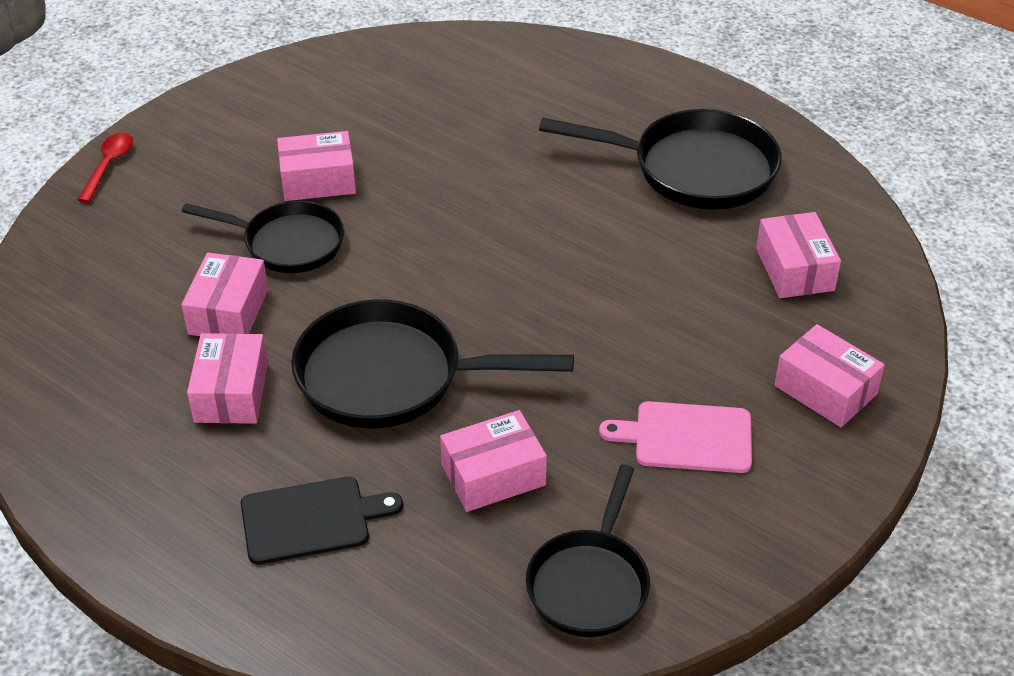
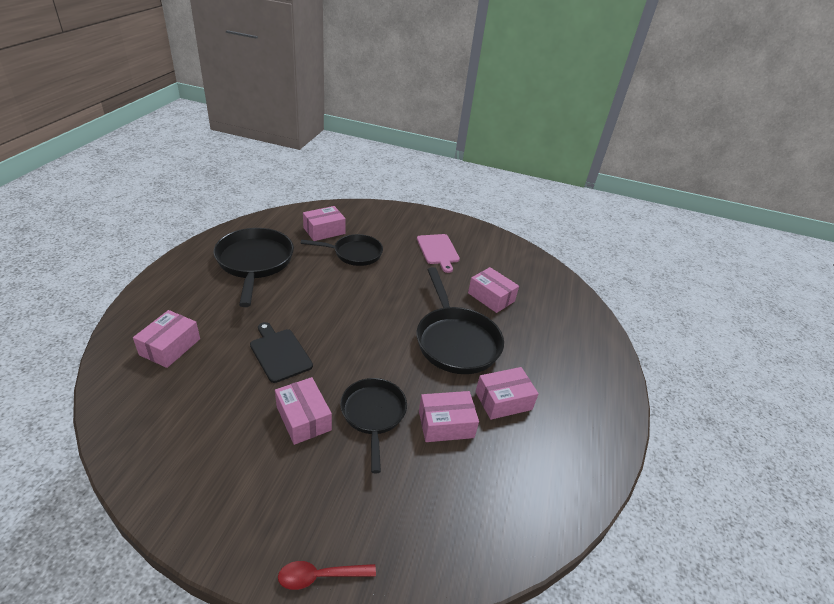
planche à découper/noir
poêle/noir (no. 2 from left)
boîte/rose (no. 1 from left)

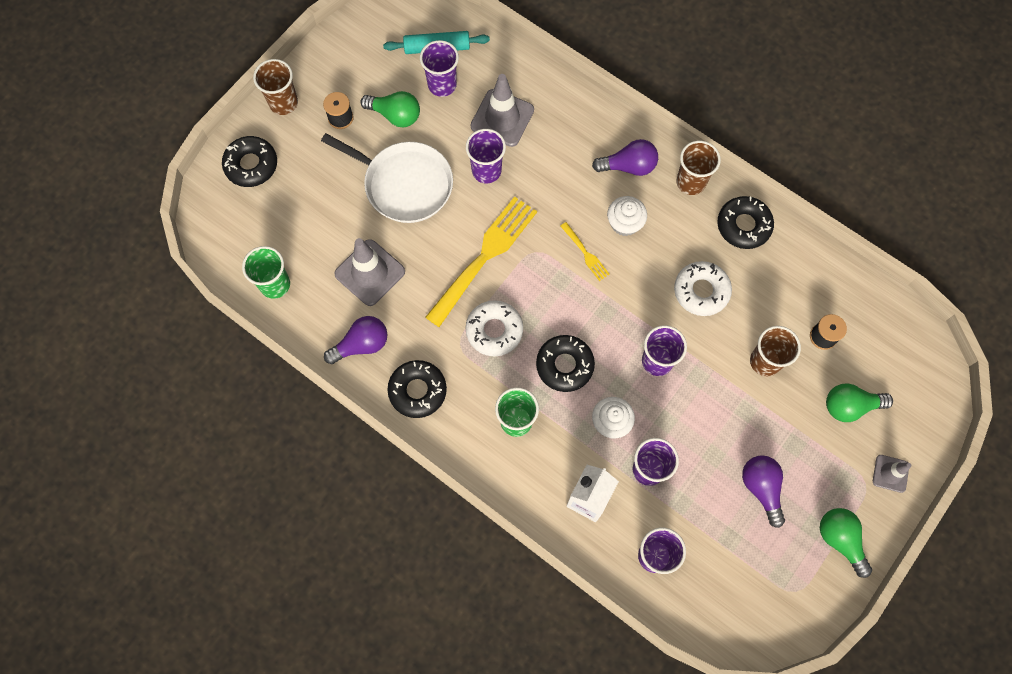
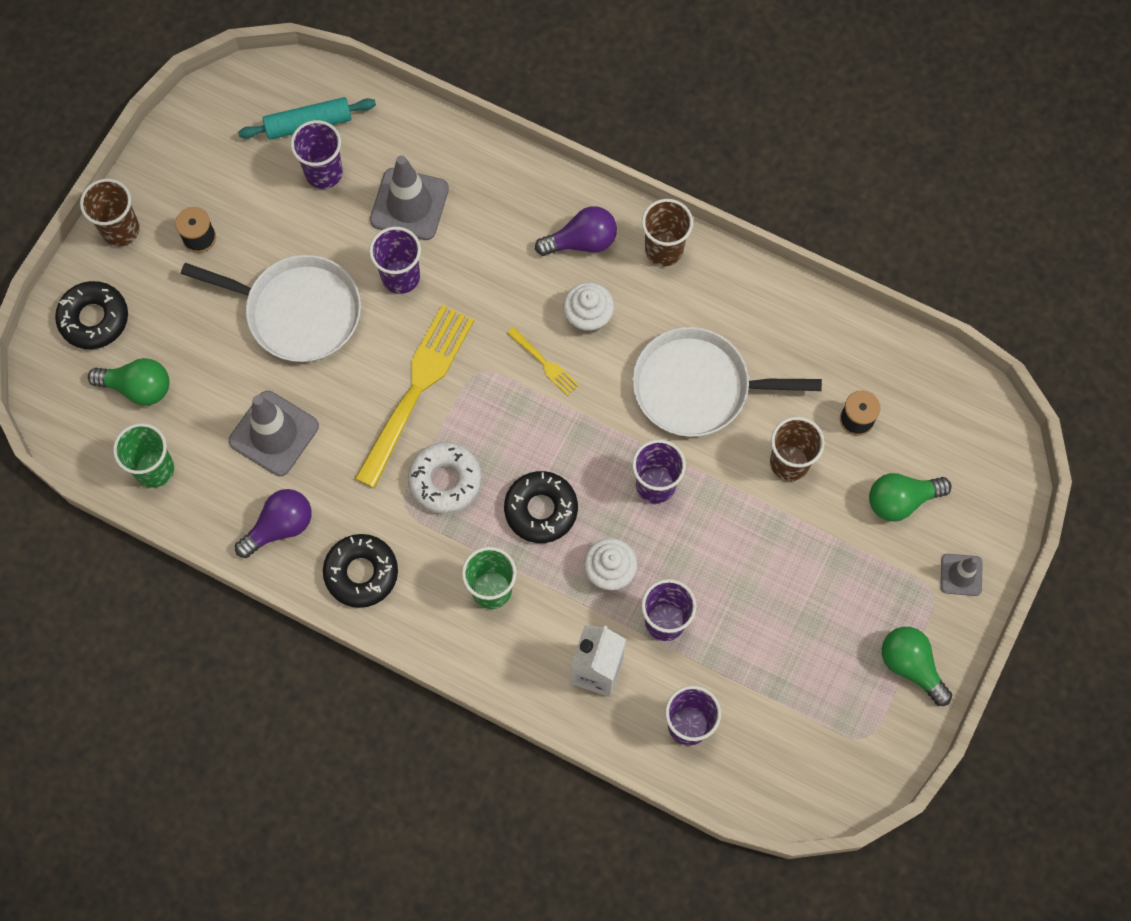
beignet/noir (no. 4 from left in the first image)
ampoule/violet (no. 3 from left in the first image)
ampoule/vert (no. 1 from left)
poêle/blanc (no. 2 from left)

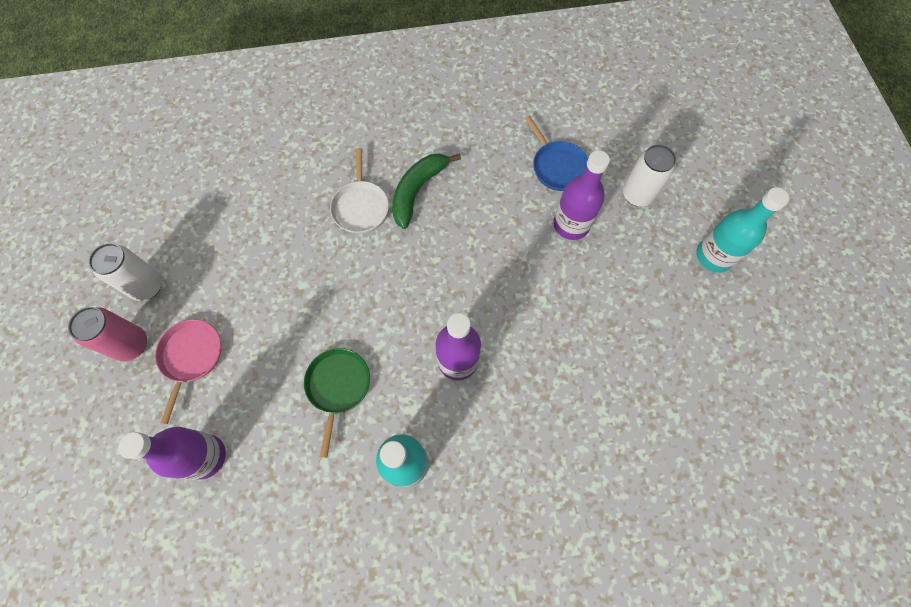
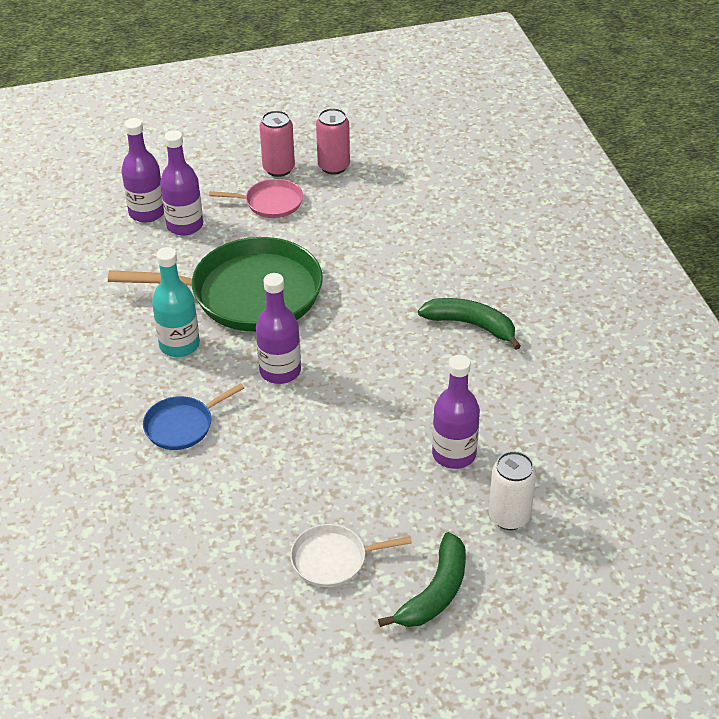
bouteille/violet (no. 1 from left)
poêle/blanc
poêle/bleu
banane/vert (no. 1 from left)
canette/rose (no. 2 from left)
poêle/vert

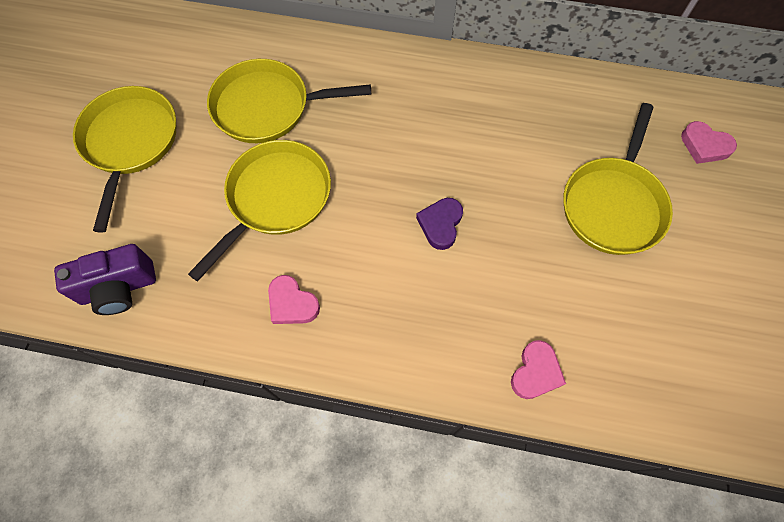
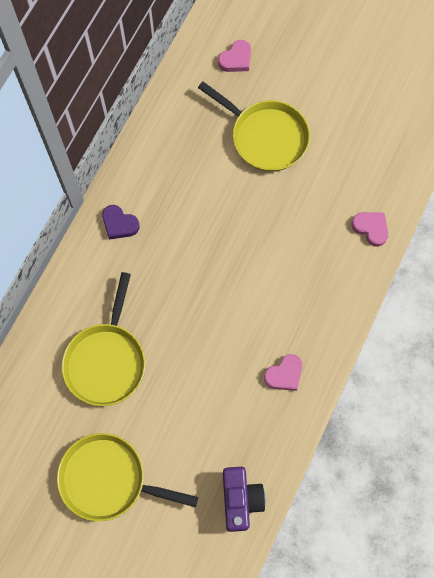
poêle/jaune (no. 2 from left in the first image)
cœur/violet

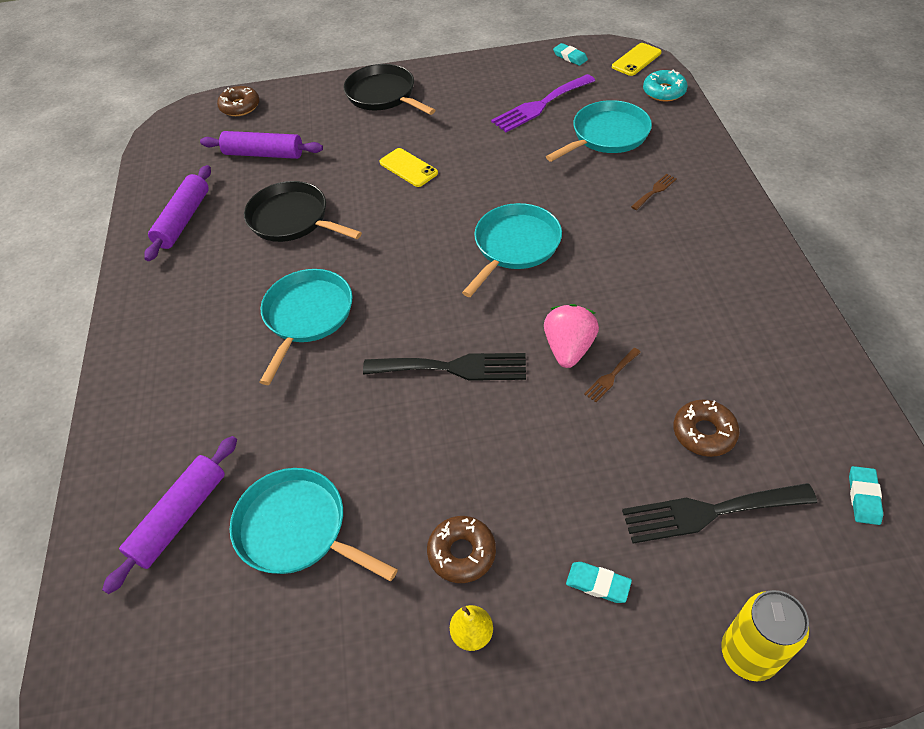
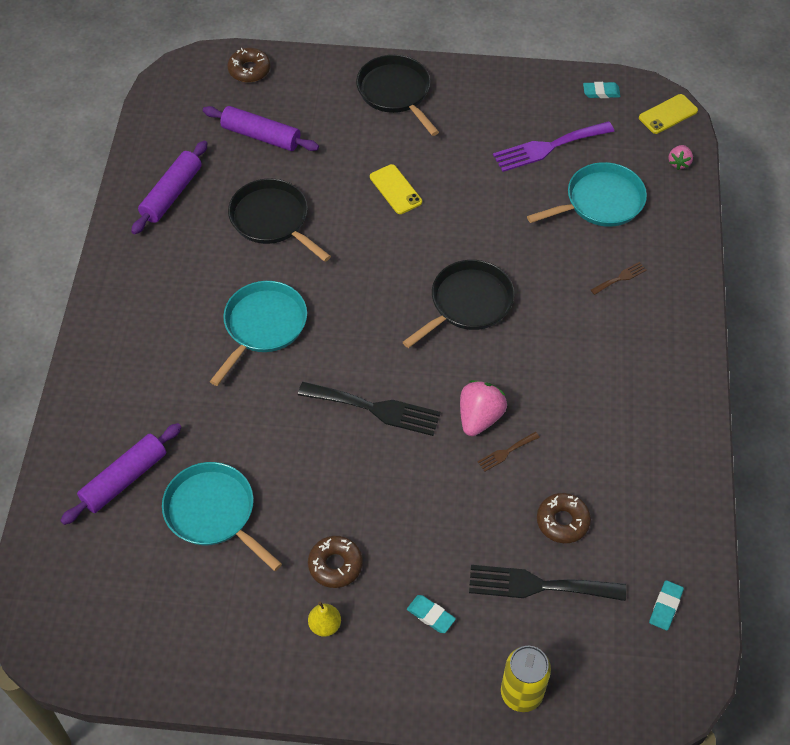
fraise/rose (no. 2 from left)
poêle/noir (no. 3 from left)
gomme/turquoise (no. 2 from left)

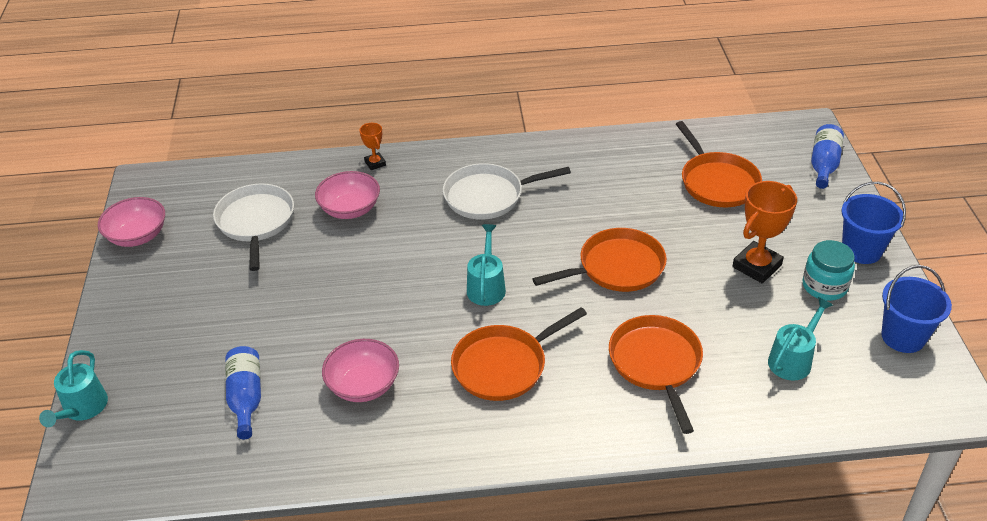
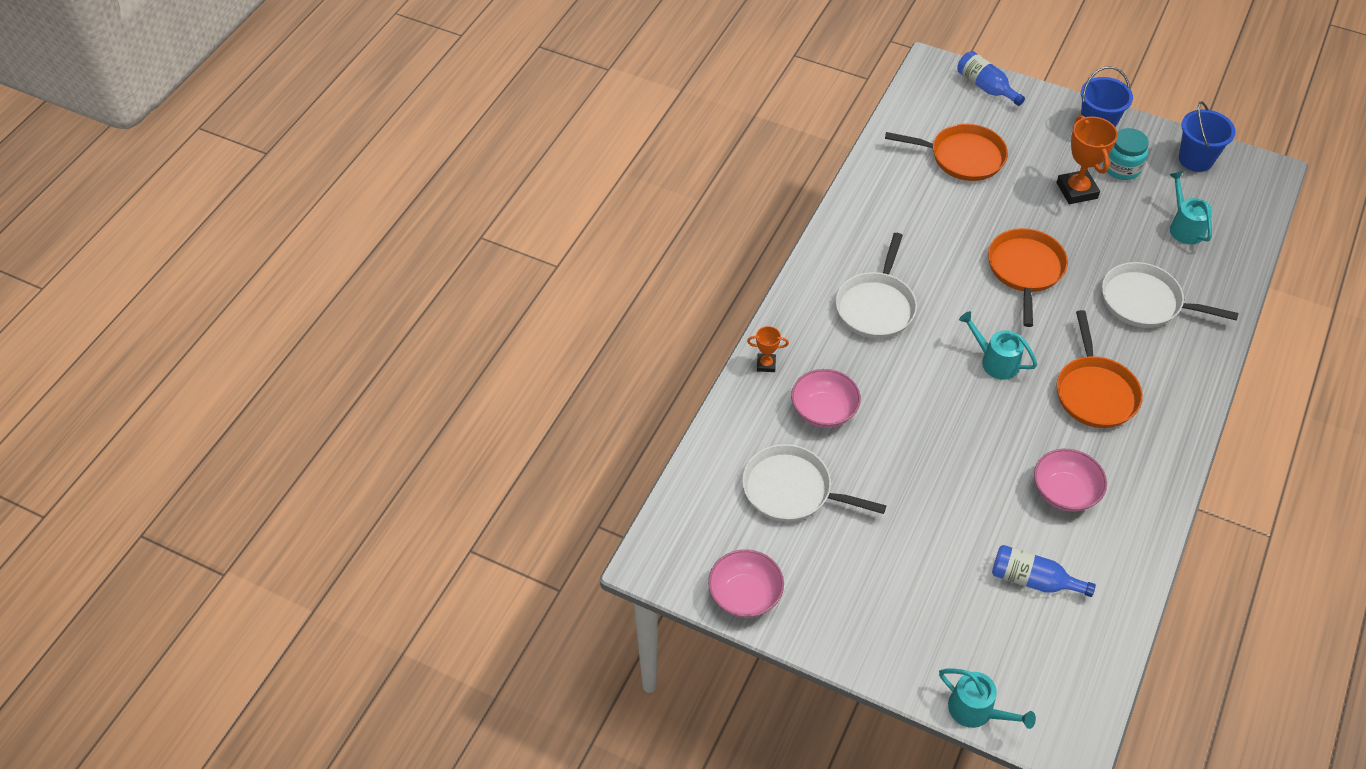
poêle/blanc (no. 3 from left)

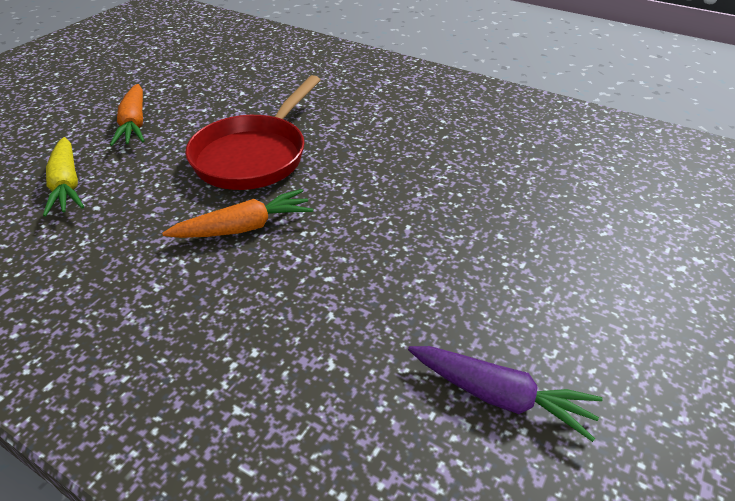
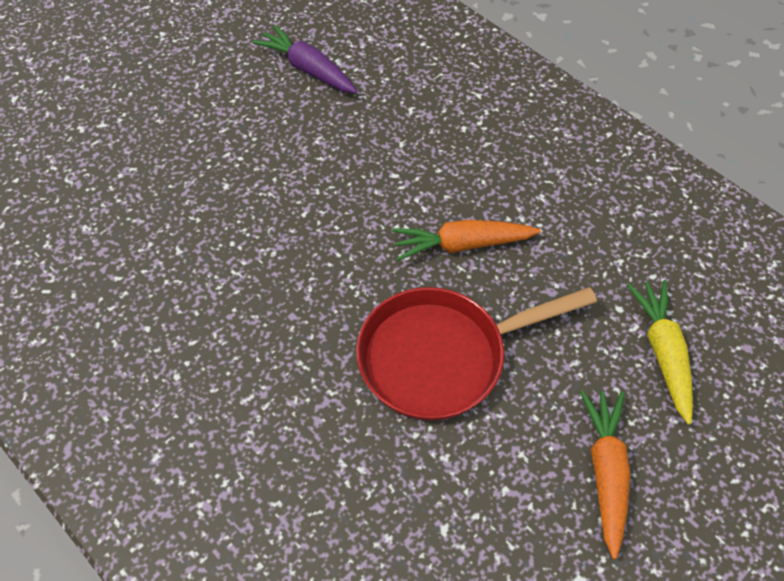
poêle/rouge

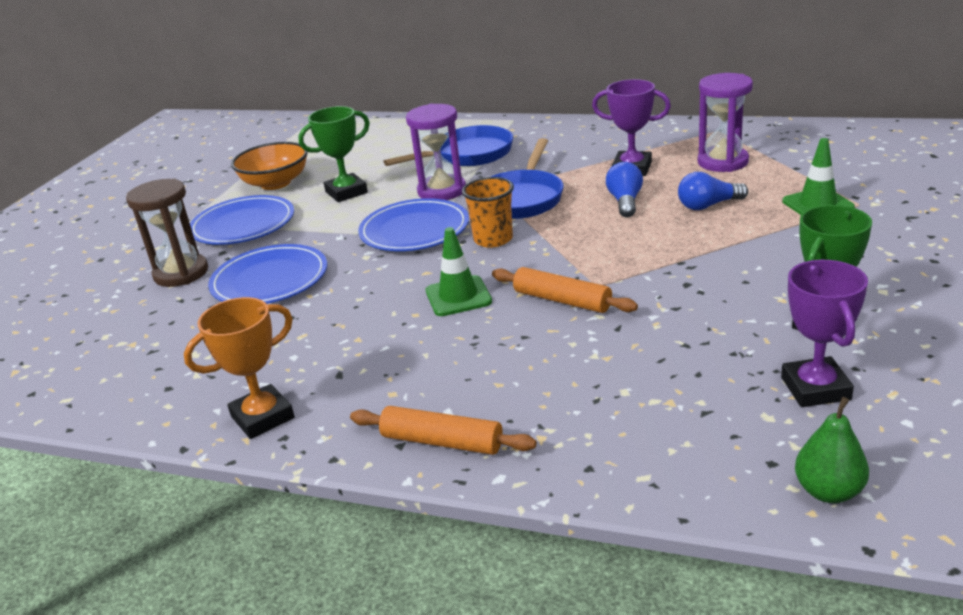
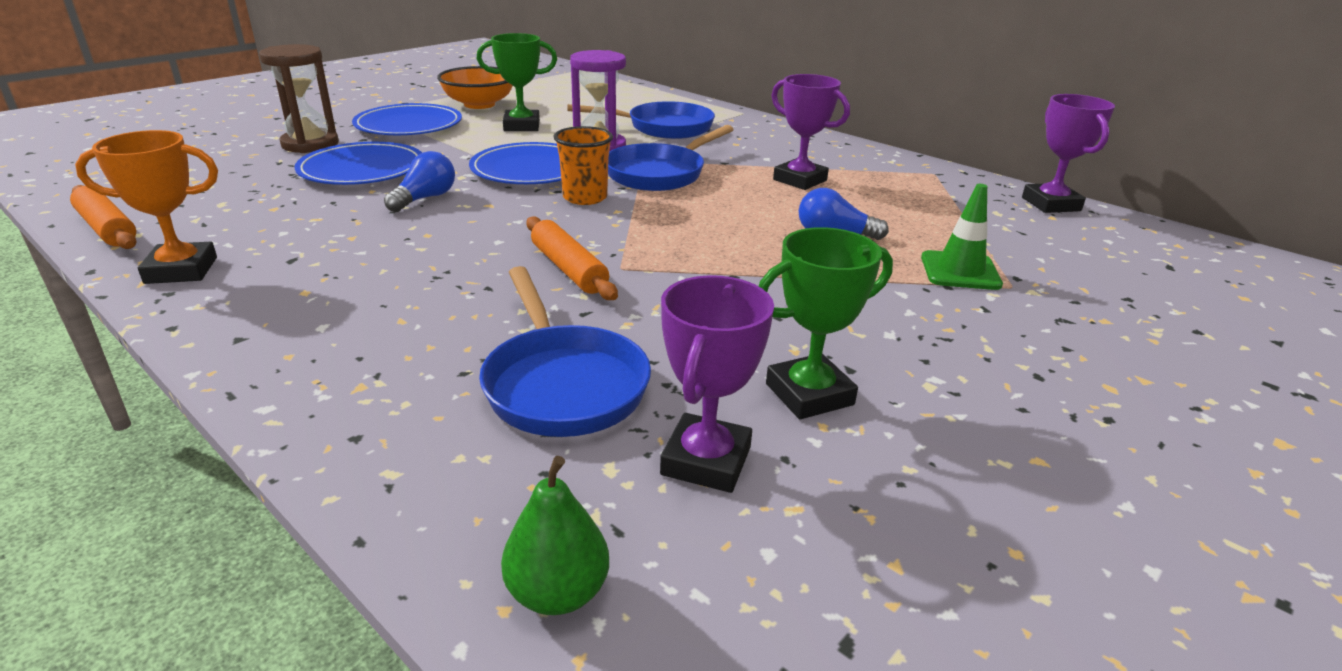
cône de chantier/vert (no. 1 from left in the first image)
sablier/violet (no. 2 from left in the first image)
poêle/bleu (no. 1 from left)
trophée/violet (no. 3 from left)
rouleau à pâtisserie/orange (no. 1 from left)
ampoule/bleu (no. 1 from left)

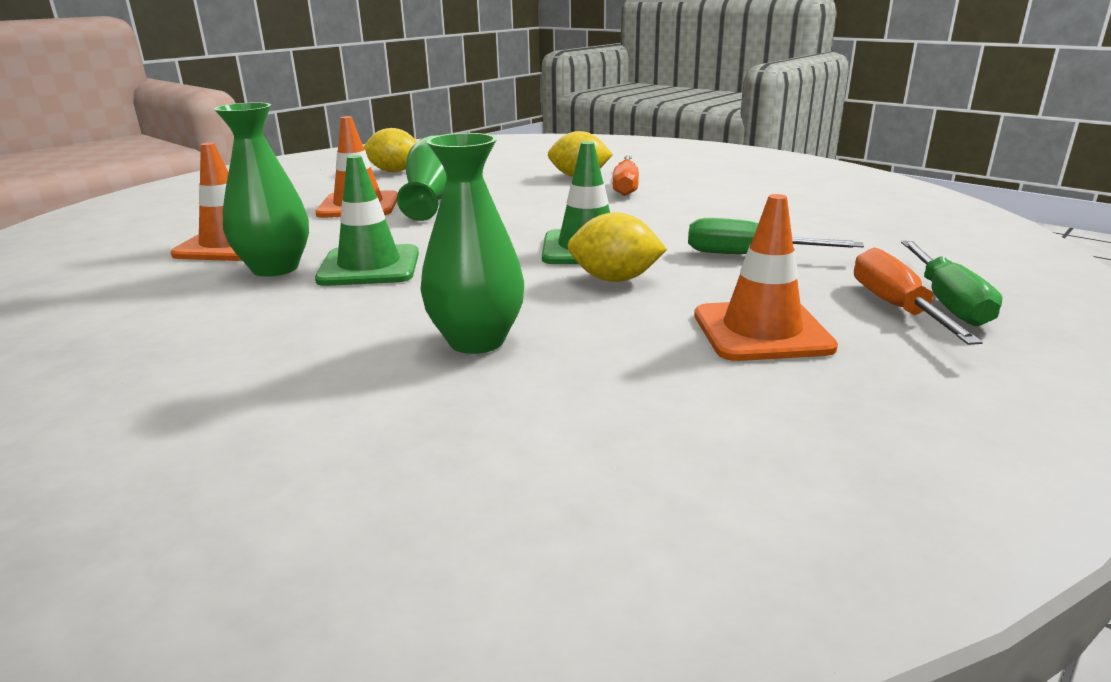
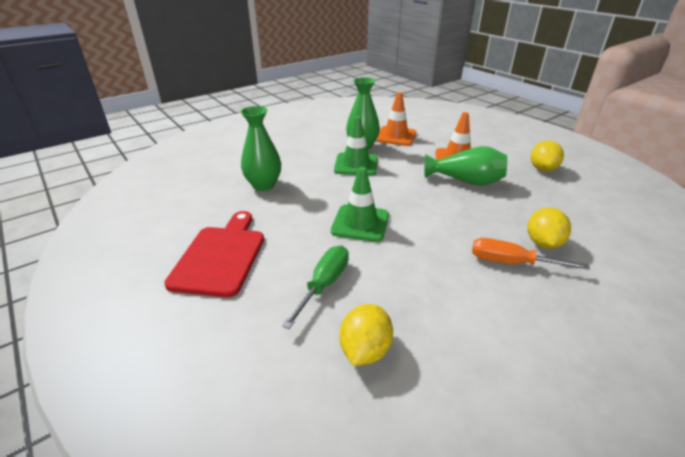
tournevis/orange (no. 2 from left in the first image)
tournevis/vert (no. 2 from left in the first image)
citron/jaune (no. 1 from left)
planche à découper/rouge

